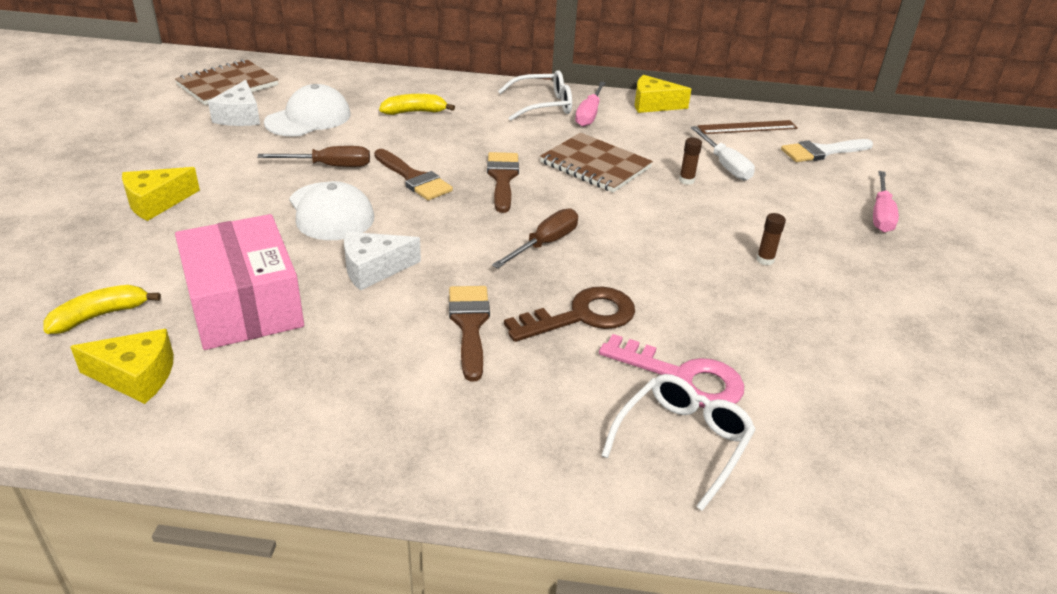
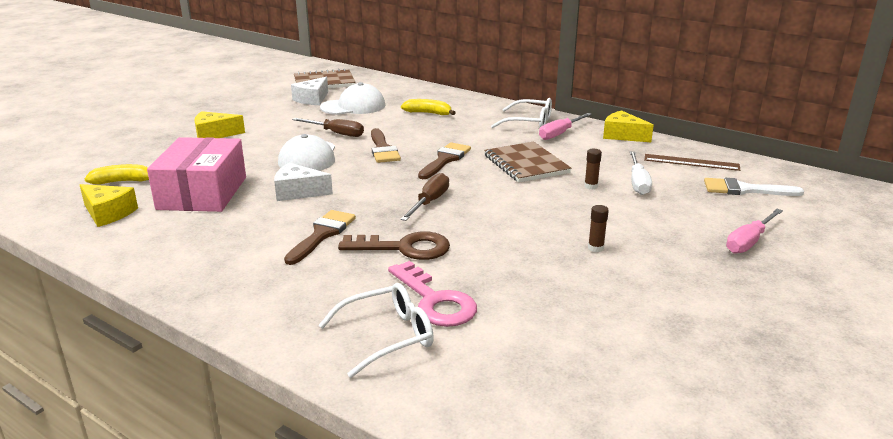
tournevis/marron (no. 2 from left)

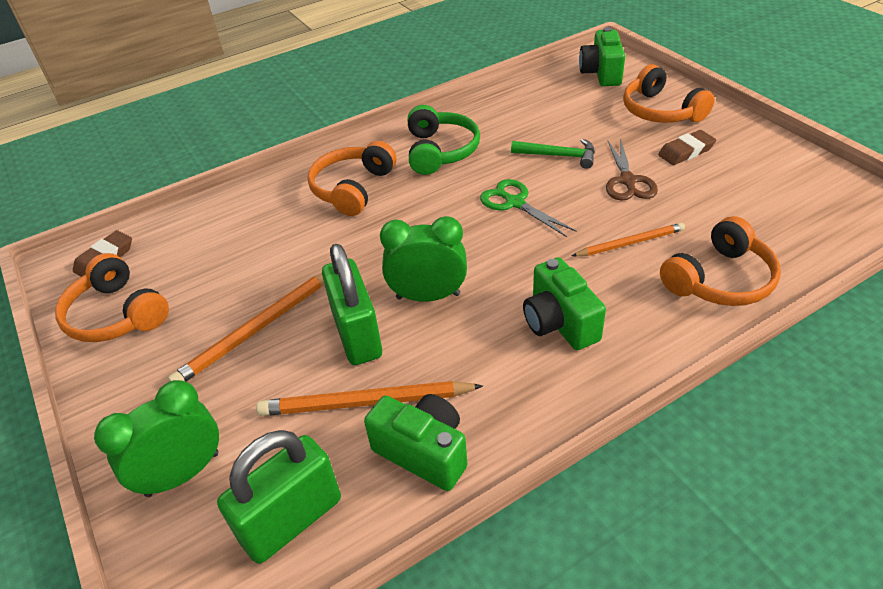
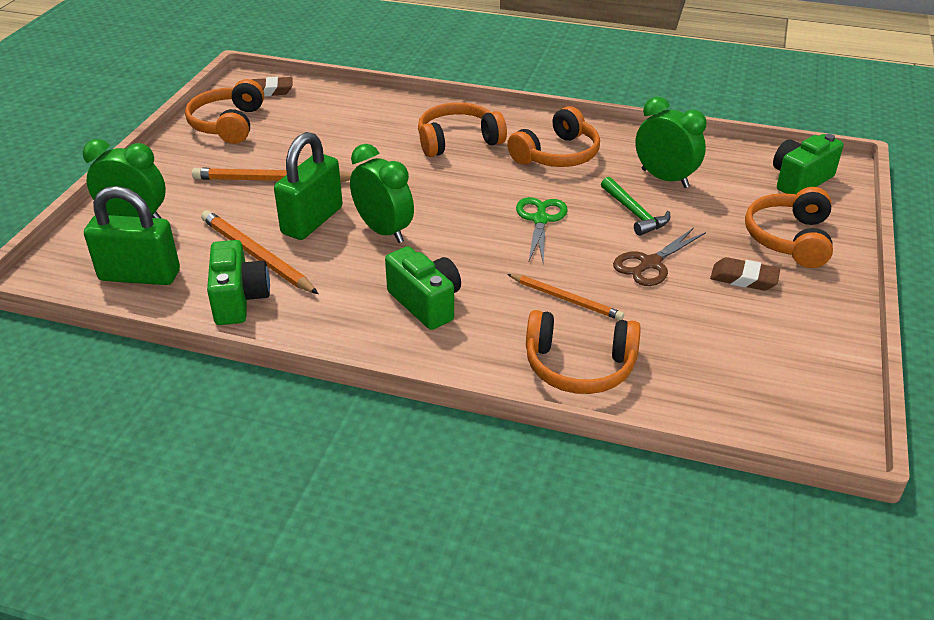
réveil/vert (no. 3 from left)
casque audio/orange (no. 3 from left)
appareil photo/vert (no. 2 from left)

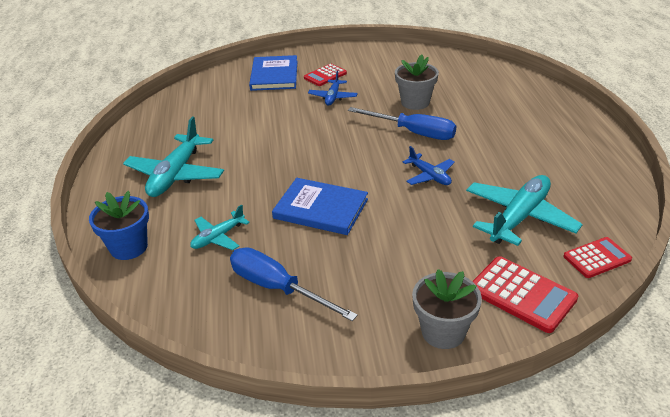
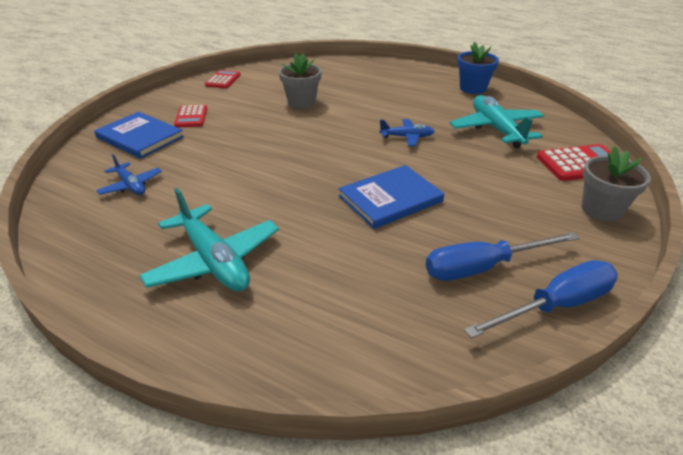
avion/turquoise (no. 2 from left in the first image)
pot de fleurs/bleu
avion/bleu (no. 1 from left)
tournevis/bleu (no. 2 from left)
calculatrice/rouge (no. 2 from left)

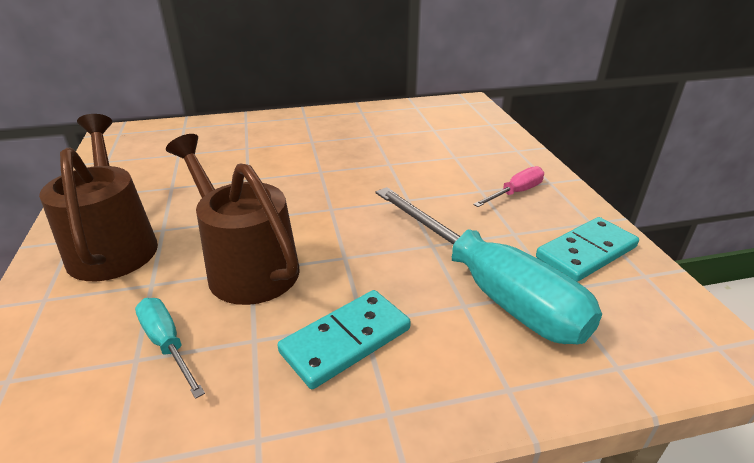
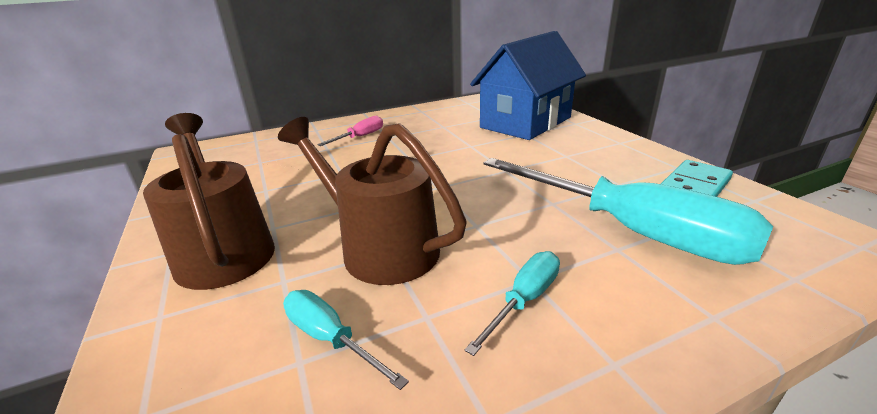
maison/bleu
tournevis/rose
tournevis/turquoise (no. 2 from left)

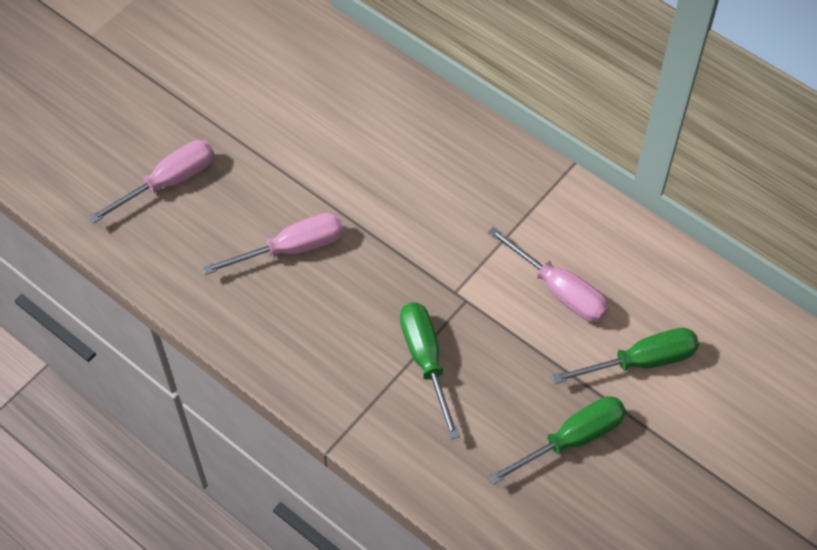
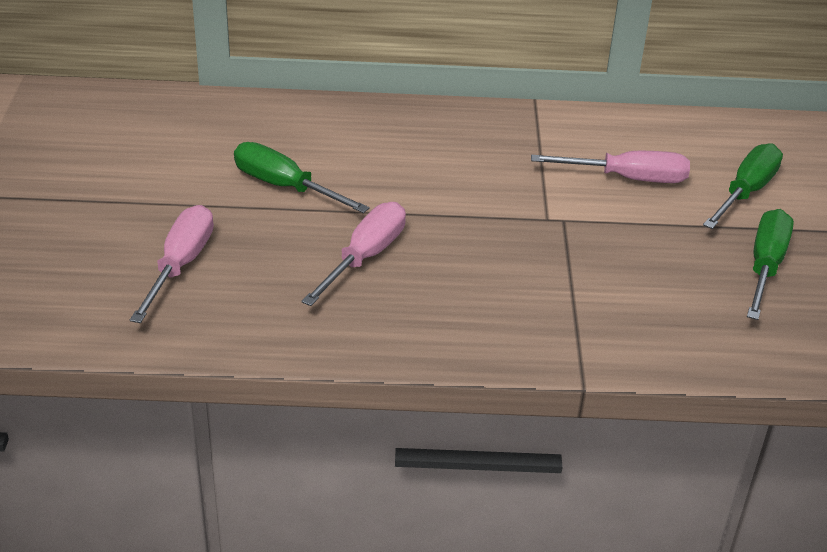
tournevis/vert (no. 1 from left)

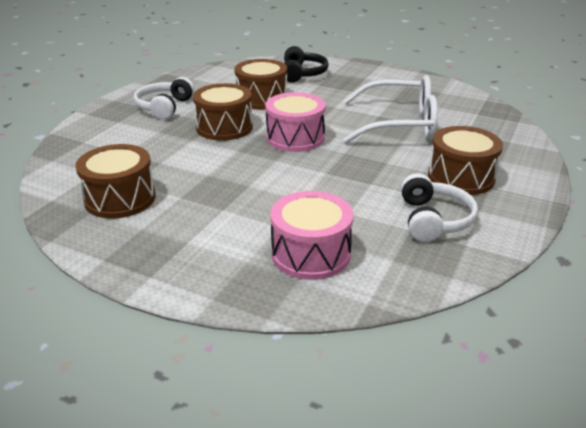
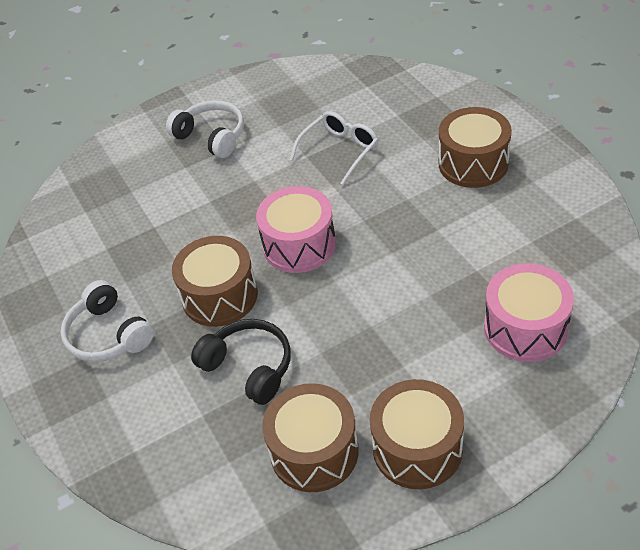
tambour/marron (no. 3 from left)
casque audio/noir
casque audio/blanc (no. 2 from left)
lunettes/blanc

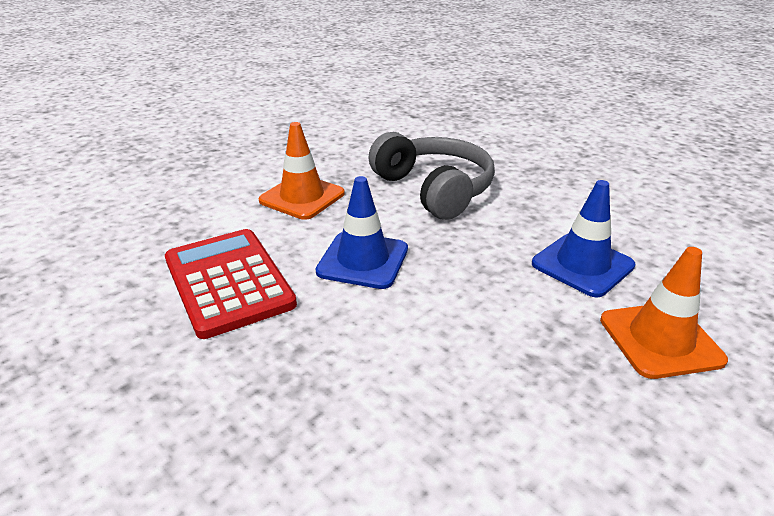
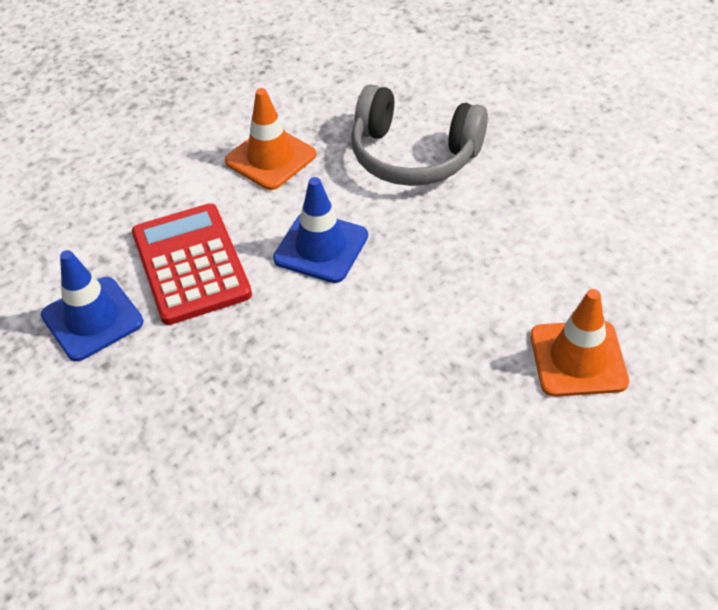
cône de chantier/bleu (no. 1 from left)
casque audio/gris

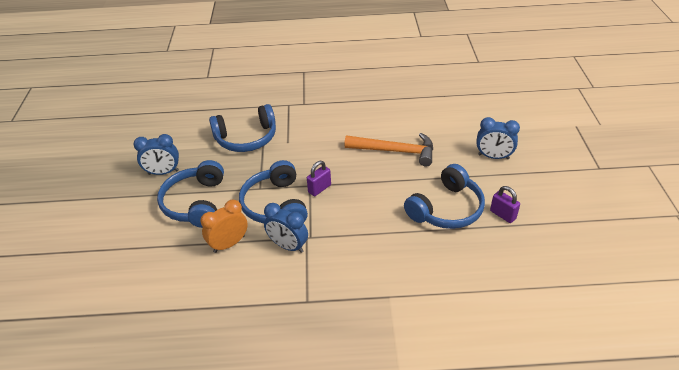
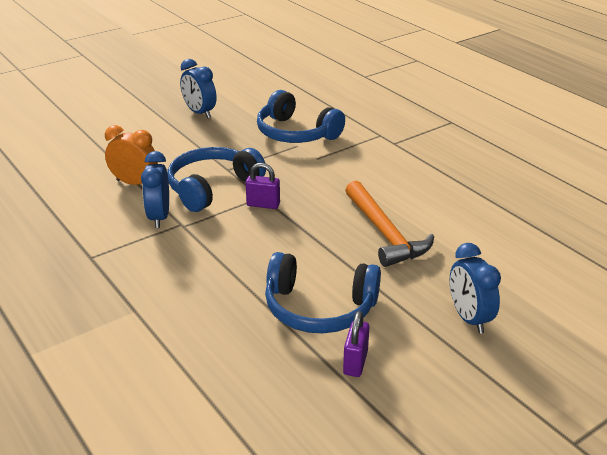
casque audio/bleu (no. 1 from left in the first image)

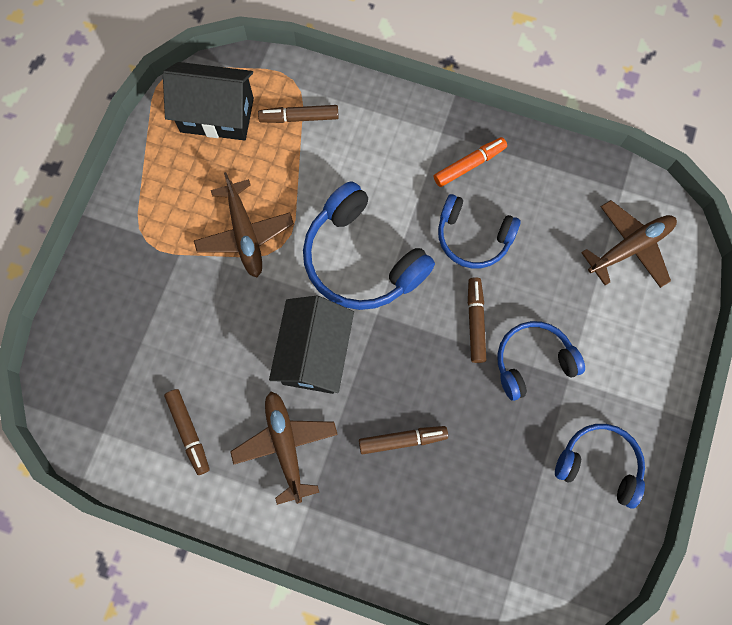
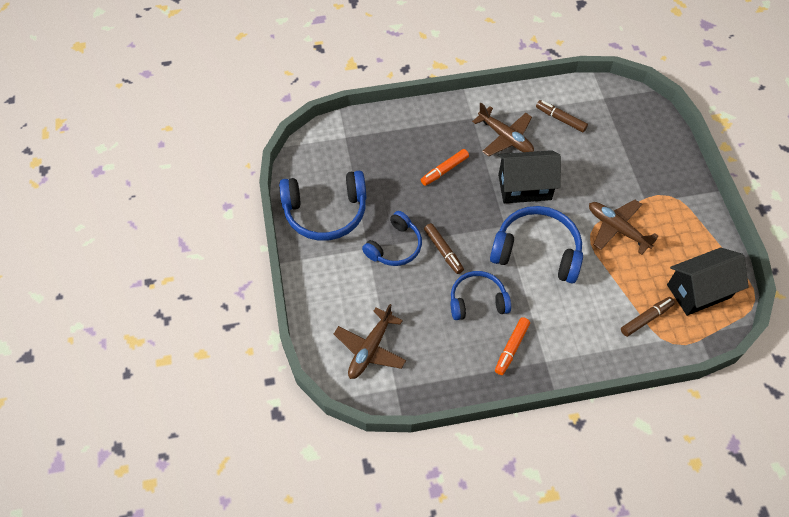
feutre/orange (no. 1 from left)
maison/noir (no. 1 from left)
casque audio/bleu (no. 1 from left)

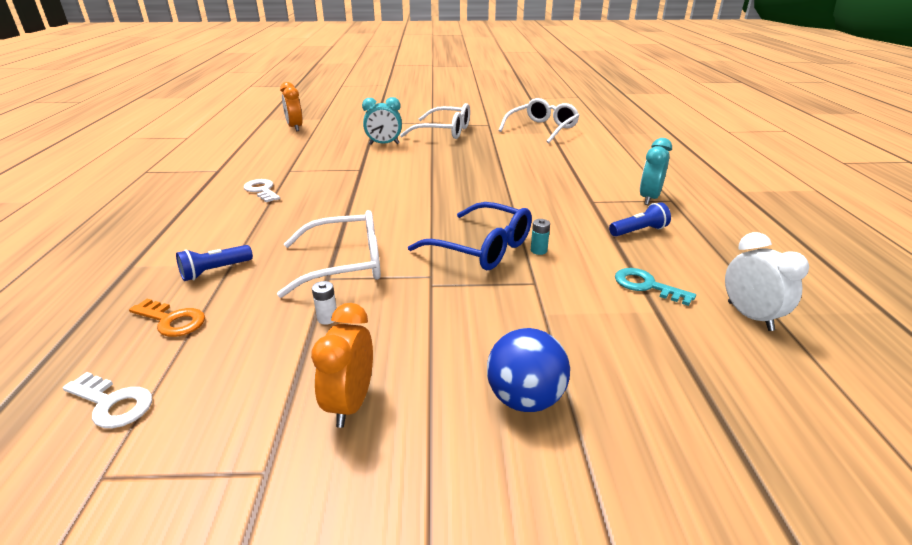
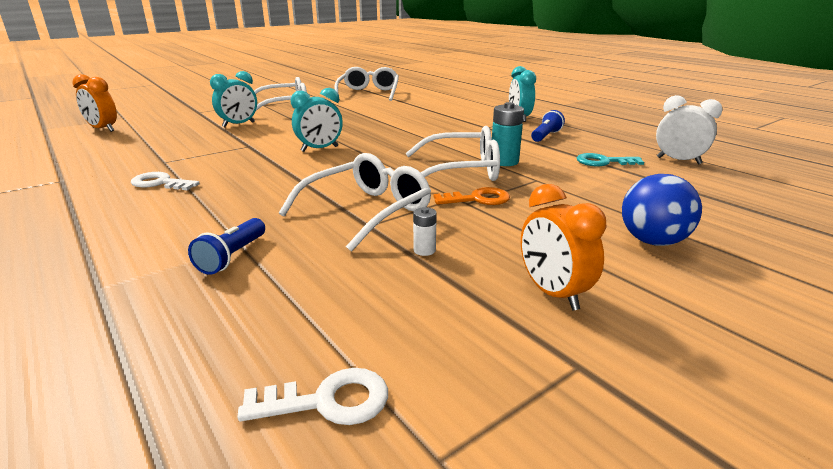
réveil/turquoise (no. 2 from left)
clé/orange
lunettes/blanc (no. 4 from left)
pile/turquoise

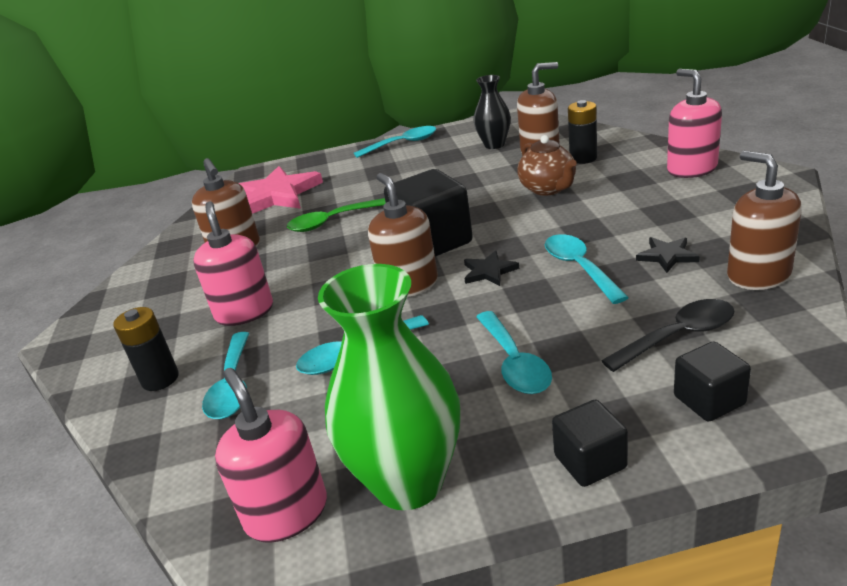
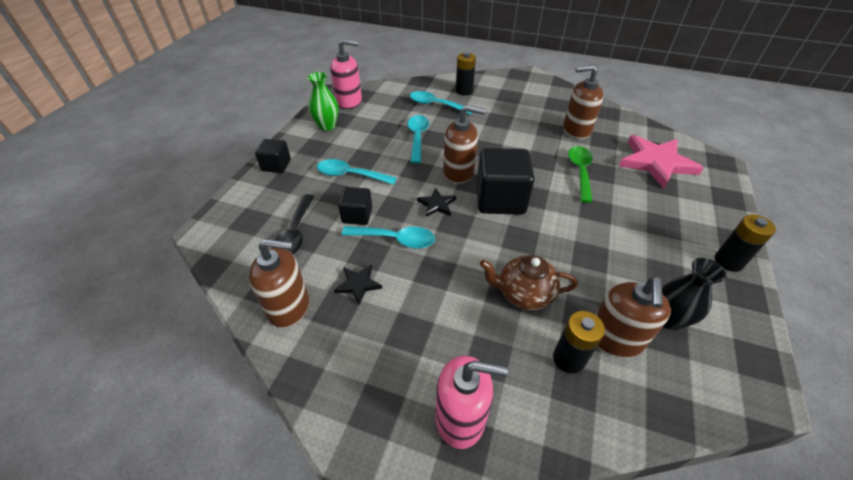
distributeur de savon/rose (no. 1 from left in the first image)
cube/noir (no. 2 from left)
pile/noir (no. 3 from left)
vase/vert

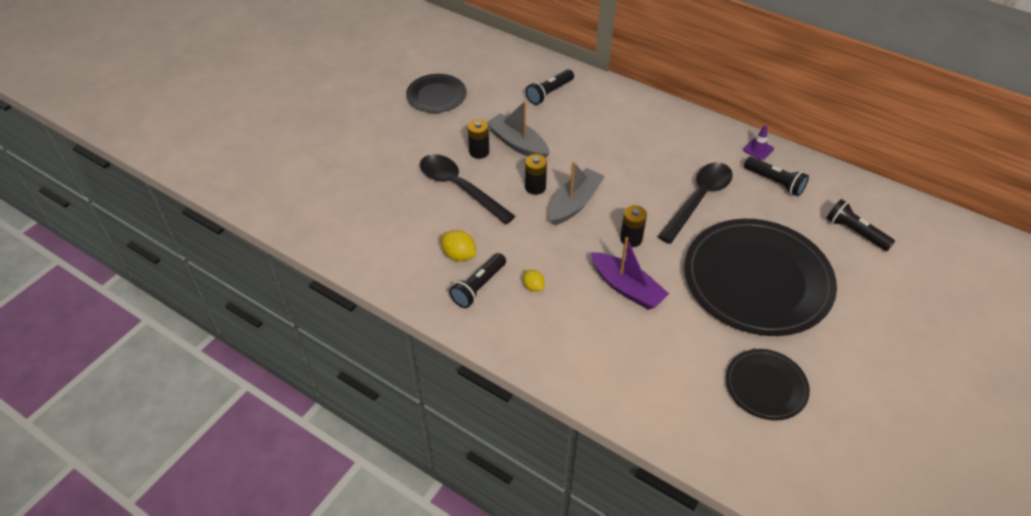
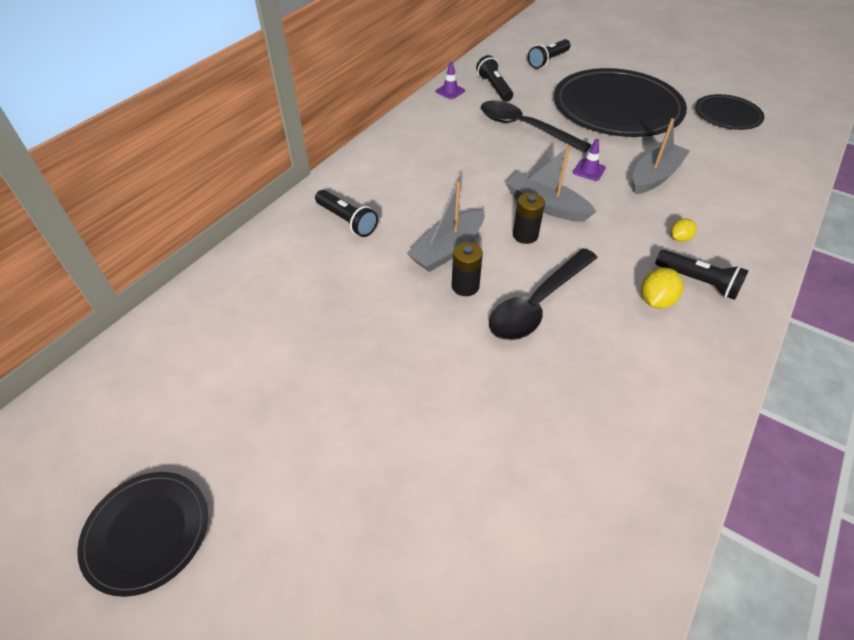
assiette/noir (no. 1 from left)
cône de chantier/violet (no. 2 from left)
bateau/gris (no. 3 from left)
lampe de poche/noir (no. 2 from left)

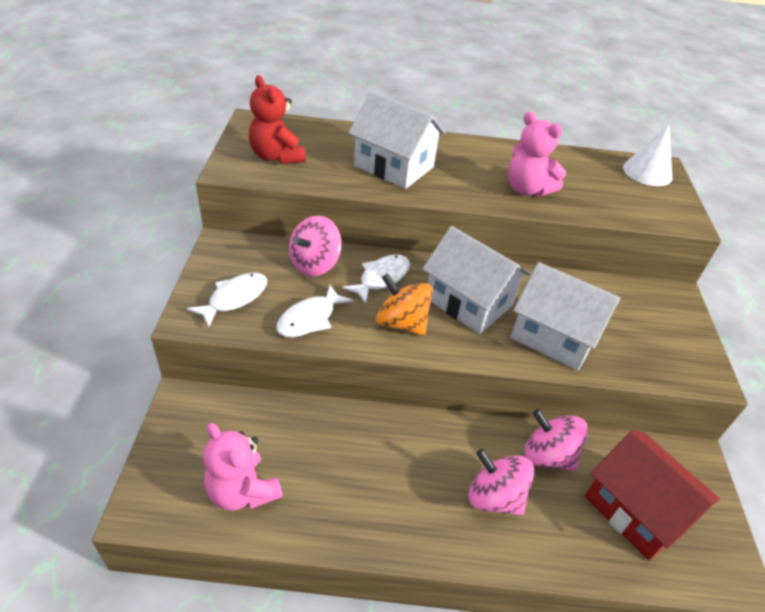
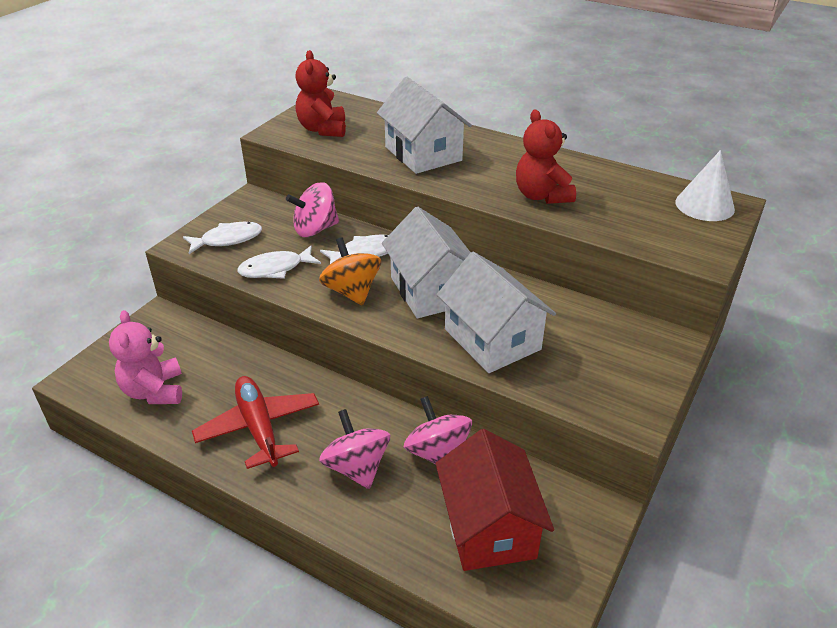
avion/rouge
ours en peluche/rouge (no. 2 from left)

